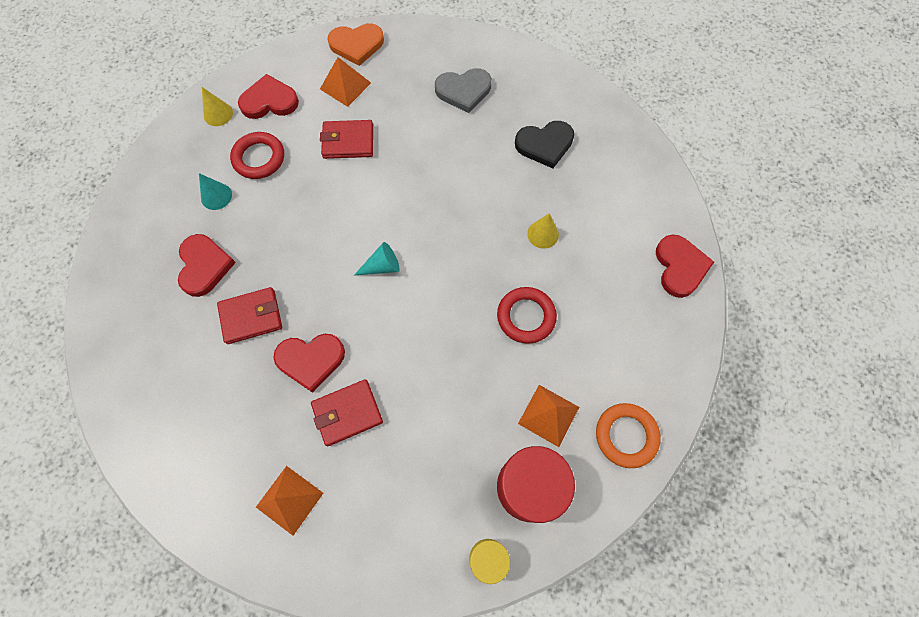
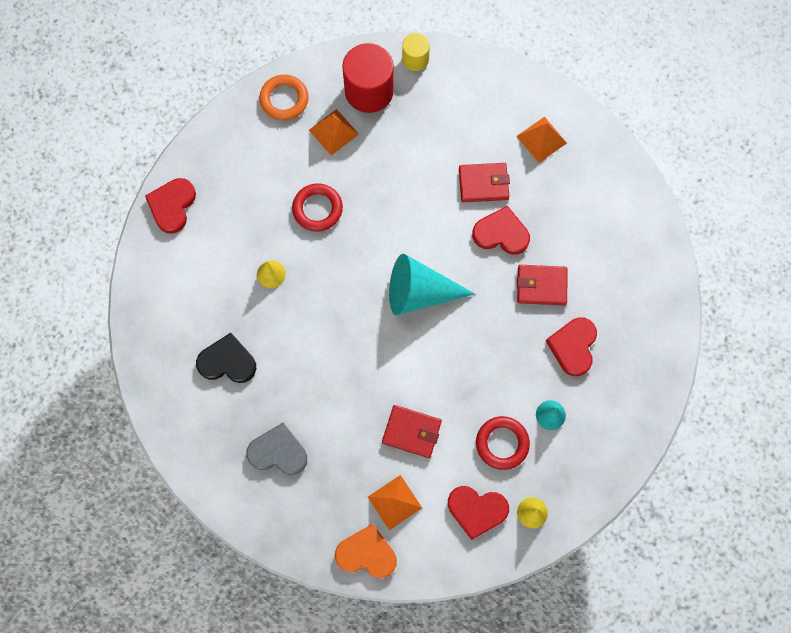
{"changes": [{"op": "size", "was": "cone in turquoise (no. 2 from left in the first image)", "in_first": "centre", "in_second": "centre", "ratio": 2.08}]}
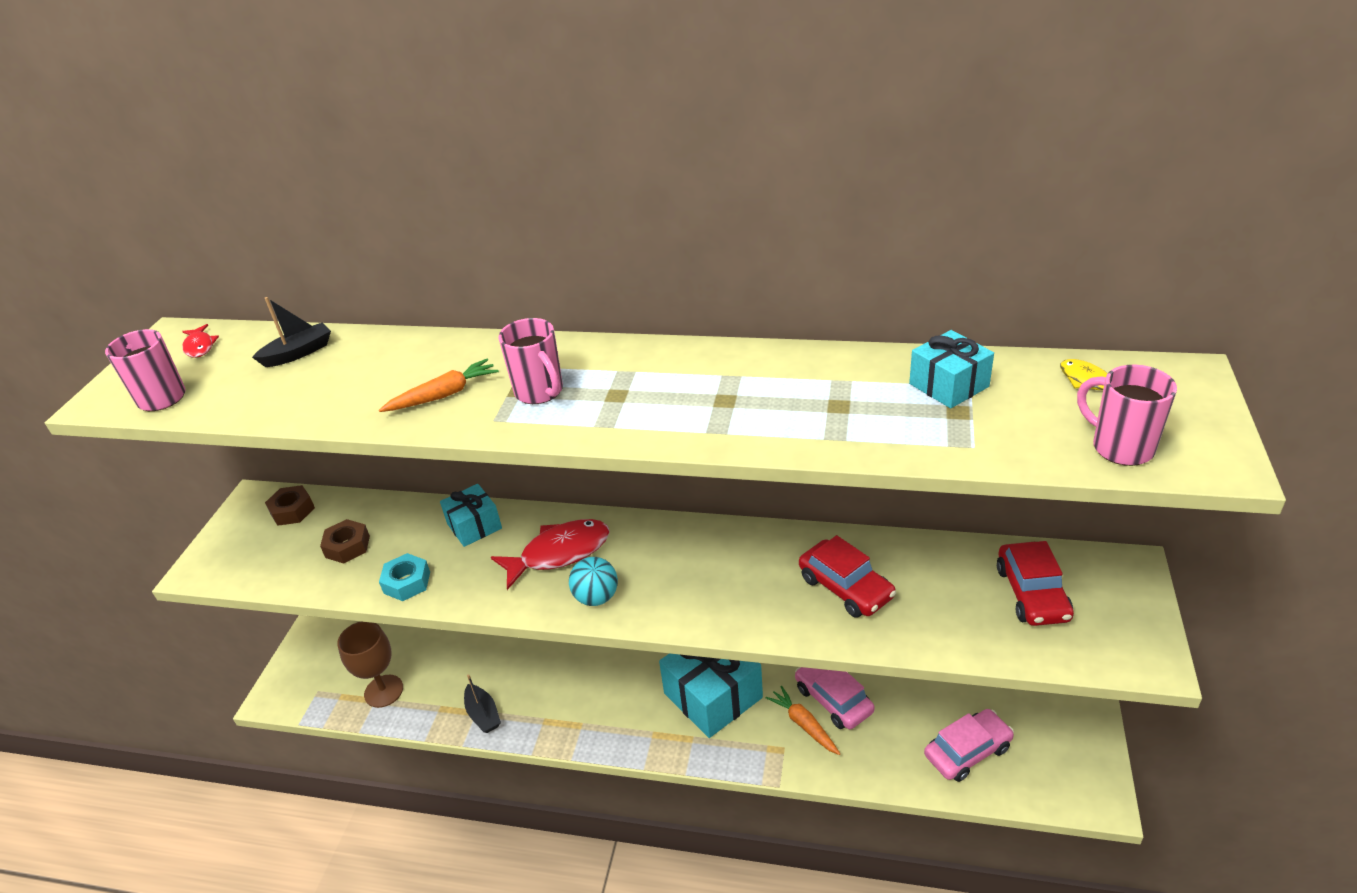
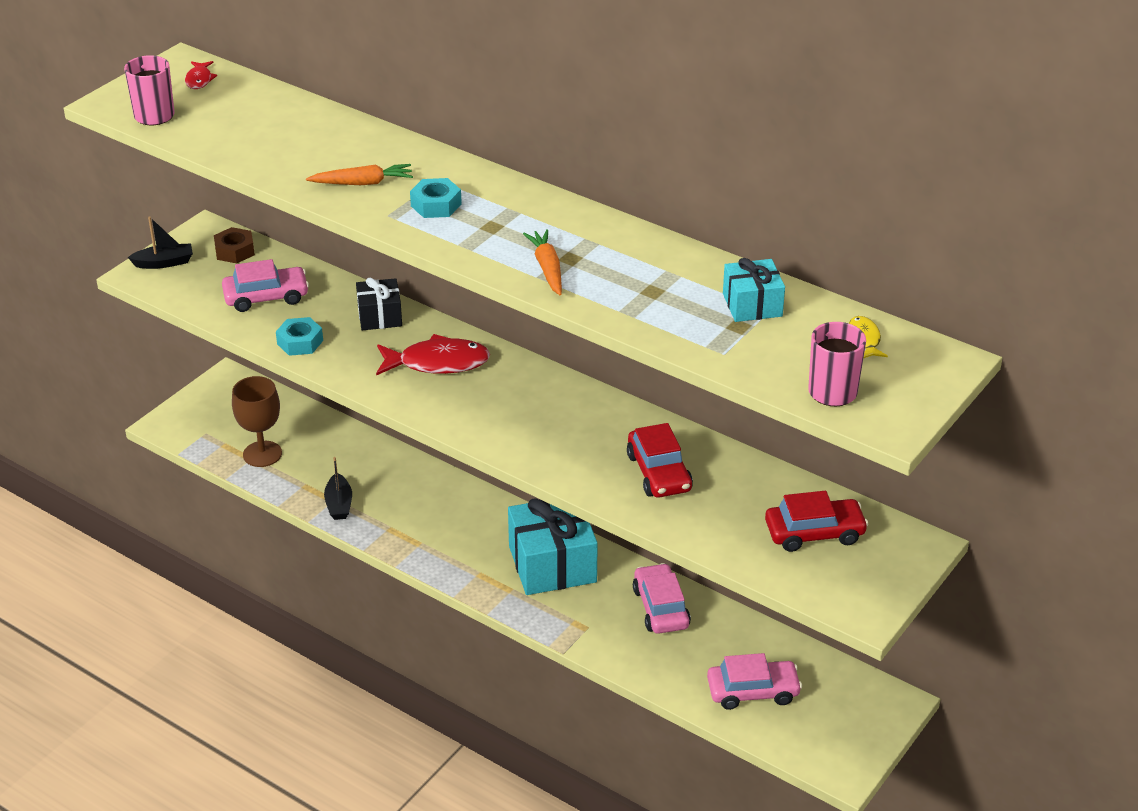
{"changes": [{"op": "missing", "was": "ball in turquoise", "in_first": "centre"}, {"op": "relocated", "was": "boat in black (no. 1 from left)", "in_first": "middle left", "in_second": "top left"}, {"op": "relocated", "was": "carrot in orange (no. 2 from left)", "in_first": "bottom centre", "in_second": "top centre"}, {"op": "exchanged", "was": "nut in brown (no. 2 from left)", "now": "car in pink (no. 1 from left)", "in_first": "middle left", "in_second": "middle left"}, {"op": "exchanged", "was": "mug in pink (no. 2 from left)", "now": "nut in turquoise (no. 2 from left)", "in_first": "centre", "in_second": "top centre"}, {"op": "colour", "was": "gift in turquoise (no. 1 from left)", "now": "gift in black", "in_first": "centre", "in_second": "middle left"}, {"op": "spun", "was": "car in red (no. 2 from left)", "in_first": "middle right", "in_second": "middle right", "clockwise": -120}]}
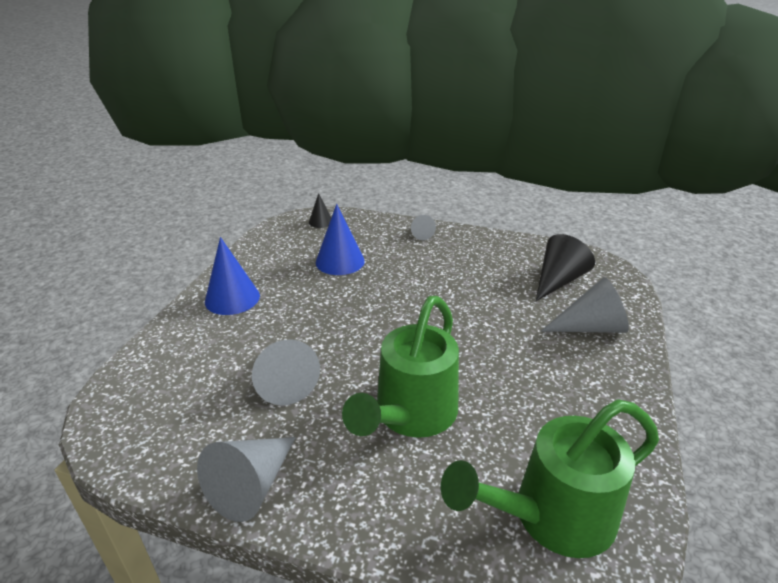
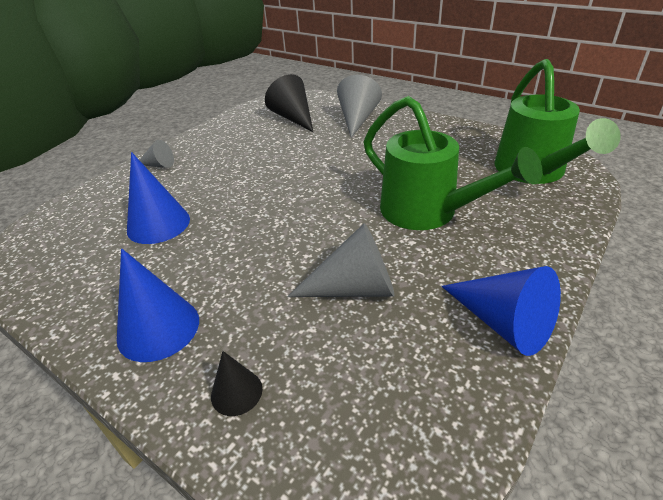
{"changes": [{"op": "relocated", "was": "cone in black (no. 1 from left)", "in_first": "centre", "in_second": "bottom centre"}, {"op": "colour", "was": "cone in grey (no. 1 from left)", "now": "cone in blue (no. 3 from left)", "in_first": "bottom left", "in_second": "middle right"}]}
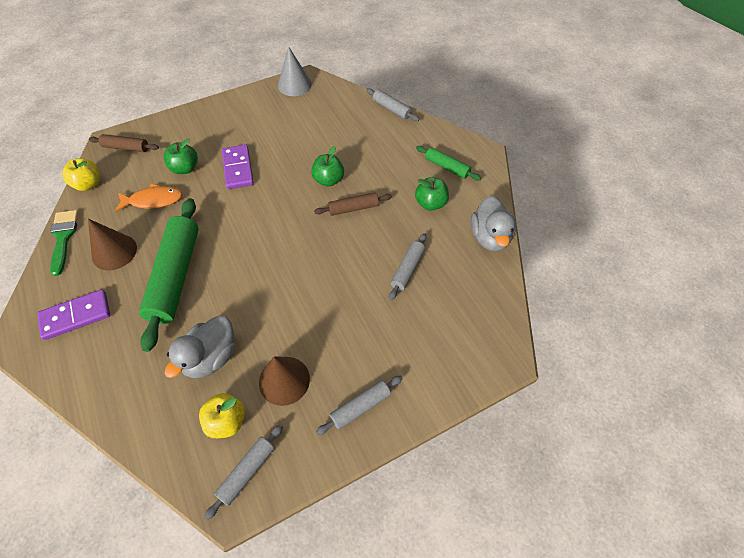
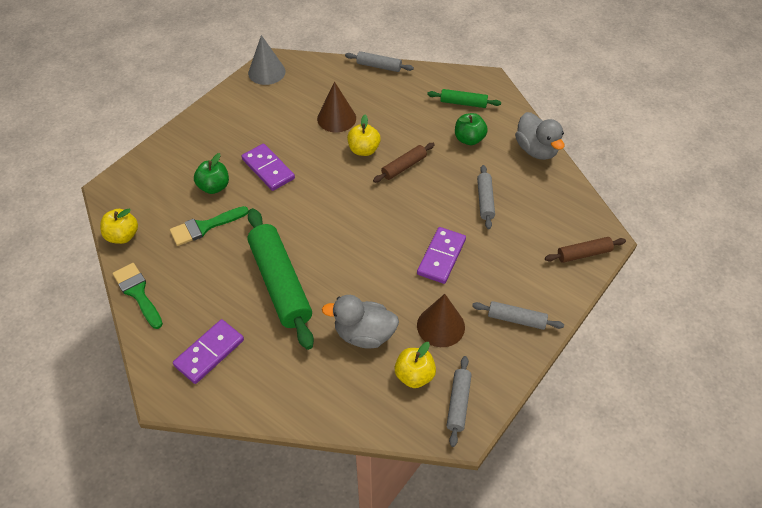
{"changes": [{"op": "appeared", "now": "domino in purple (no. 3 from left)", "in_second": "centre"}, {"op": "relocated", "was": "cone in brown (no. 1 from left)", "in_first": "middle left", "in_second": "top centre"}, {"op": "relocated", "was": "rolling pin in brown (no. 1 from left in the first image)", "now": "rolling pin in brown (no. 2 from left)", "in_first": "top left", "in_second": "middle right"}, {"op": "exchanged", "was": "fish in orange", "now": "brush in green (no. 2 from left)", "in_first": "middle left", "in_second": "middle left"}, {"op": "colour", "was": "apple in green (no. 2 from left)", "now": "apple in yellow (no. 2 from left)", "in_first": "top centre", "in_second": "top centre"}, {"op": "spun", "was": "duck in grey (no. 1 from left)", "in_first": "middle left", "in_second": "centre", "clockwise": 90}, {"op": "spun", "was": "rolling pin in grey (no. 2 from left in the first image)", "in_first": "bottom centre", "in_second": "middle right", "clockwise": 75}]}
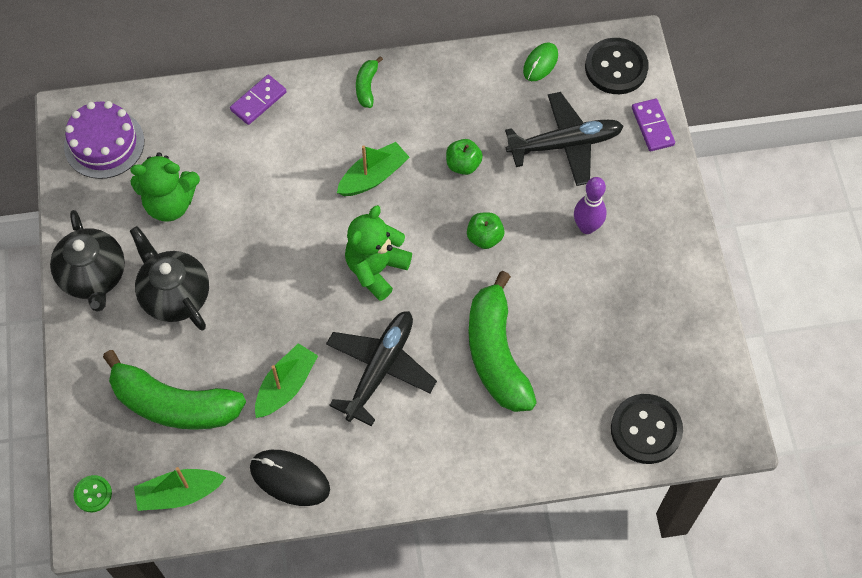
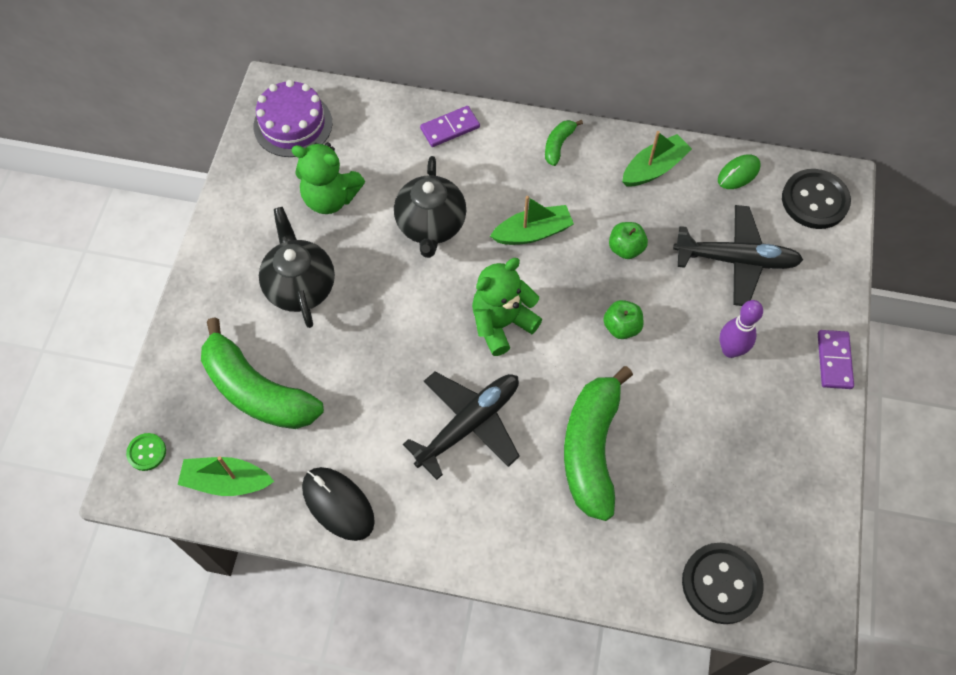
{"changes": [{"op": "relocated", "was": "teapot in black (no. 1 from left in the first image)", "now": "teapot in black (no. 2 from left)", "in_first": "middle left", "in_second": "top centre"}, {"op": "relocated", "was": "boat in green (no. 2 from left in the first image)", "now": "boat in green (no. 3 from left)", "in_first": "middle left", "in_second": "top right"}, {"op": "relocated", "was": "domino in purple (no. 2 from left)", "in_first": "top right", "in_second": "middle right"}]}
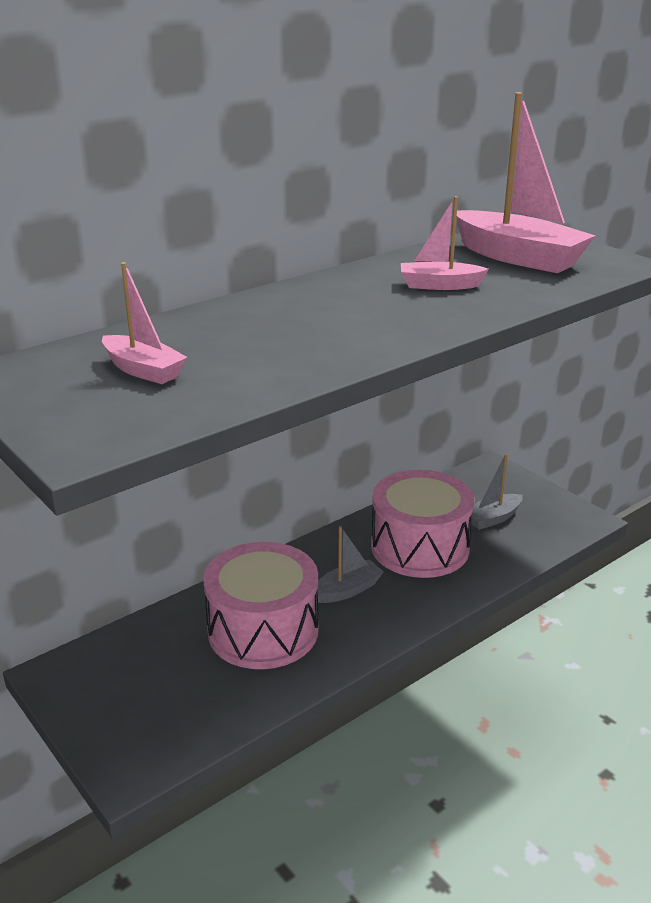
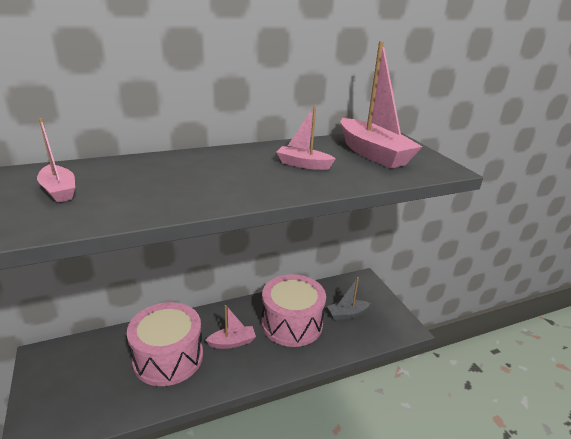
{"changes": [{"op": "colour", "was": "boat in grey (no. 1 from left)", "now": "boat in pink (no. 2 from left)", "in_first": "centre", "in_second": "bottom centre"}]}
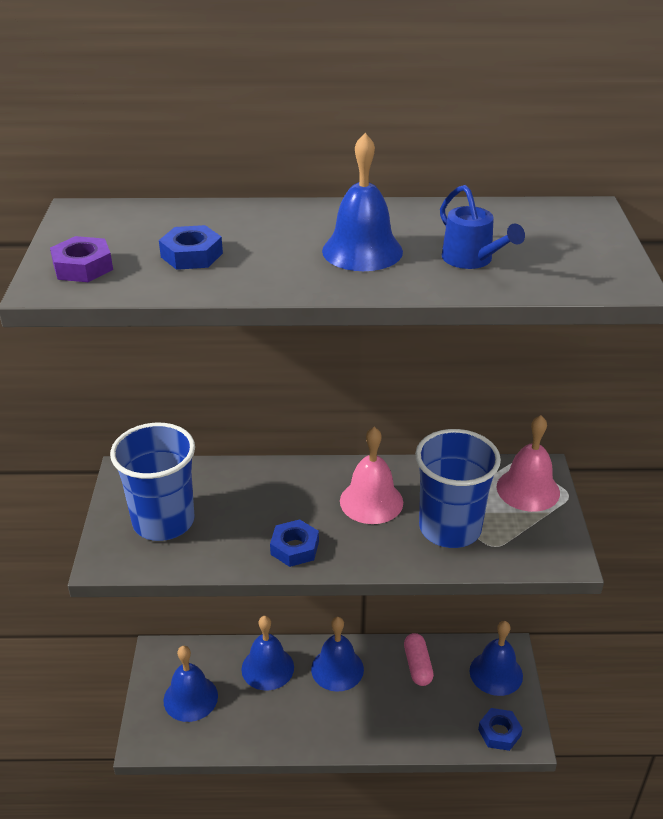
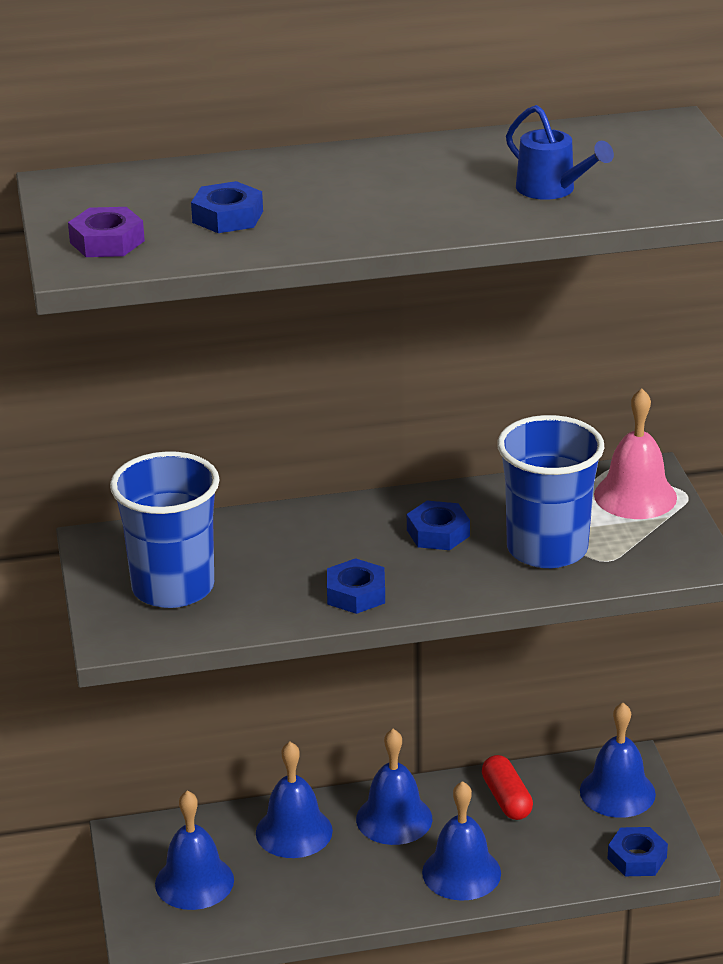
{"changes": [{"op": "relocated", "was": "bell in blue (no. 4 from left)", "in_first": "top centre", "in_second": "bottom centre"}, {"op": "exchanged", "was": "bell in pink (no. 1 from left)", "now": "nut in blue (no. 3 from left)", "in_first": "centre", "in_second": "centre"}, {"op": "colour", "was": "capsule in pink", "now": "capsule in red", "in_first": "bottom centre", "in_second": "bottom right"}]}
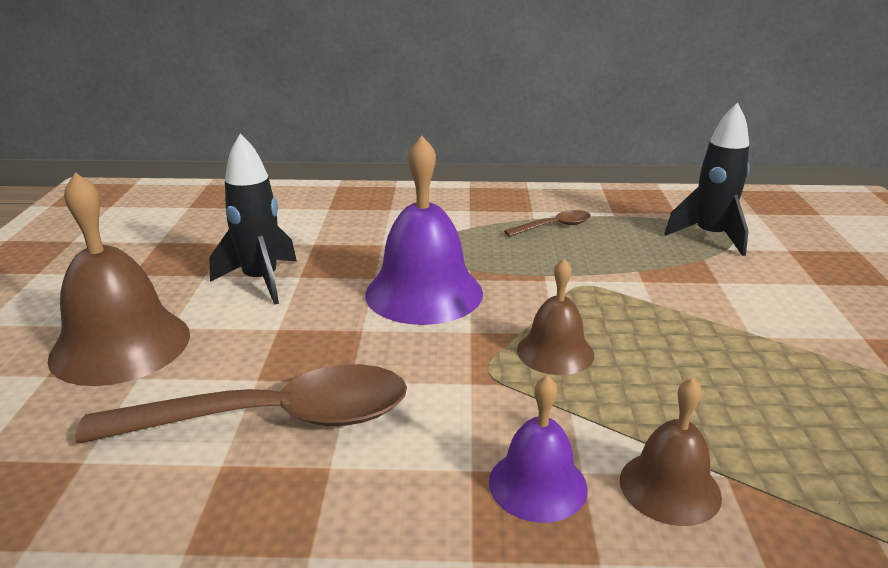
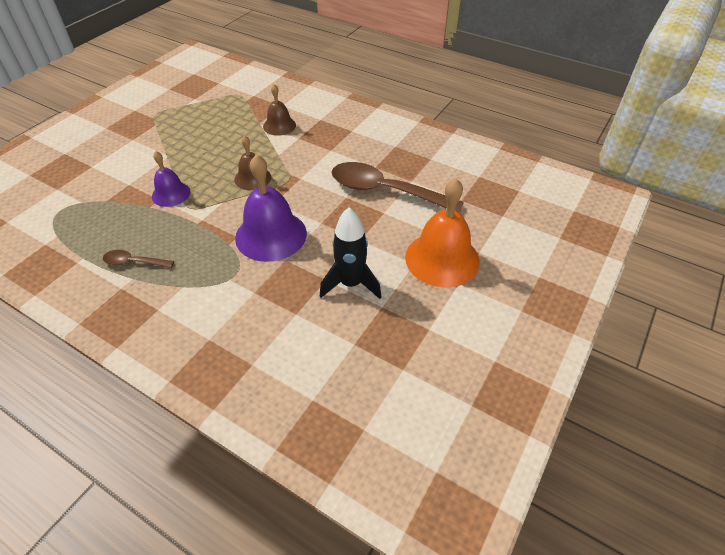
{"changes": [{"op": "missing", "was": "rocket in black (no. 2 from left)", "in_first": "top right"}, {"op": "relocated", "was": "bell in purple (no. 2 from left in the first image)", "now": "bell in purple (no. 1 from left)", "in_first": "bottom centre", "in_second": "top left"}, {"op": "colour", "was": "bell in brown (no. 1 from left)", "now": "bell in orange", "in_first": "middle left", "in_second": "centre"}]}
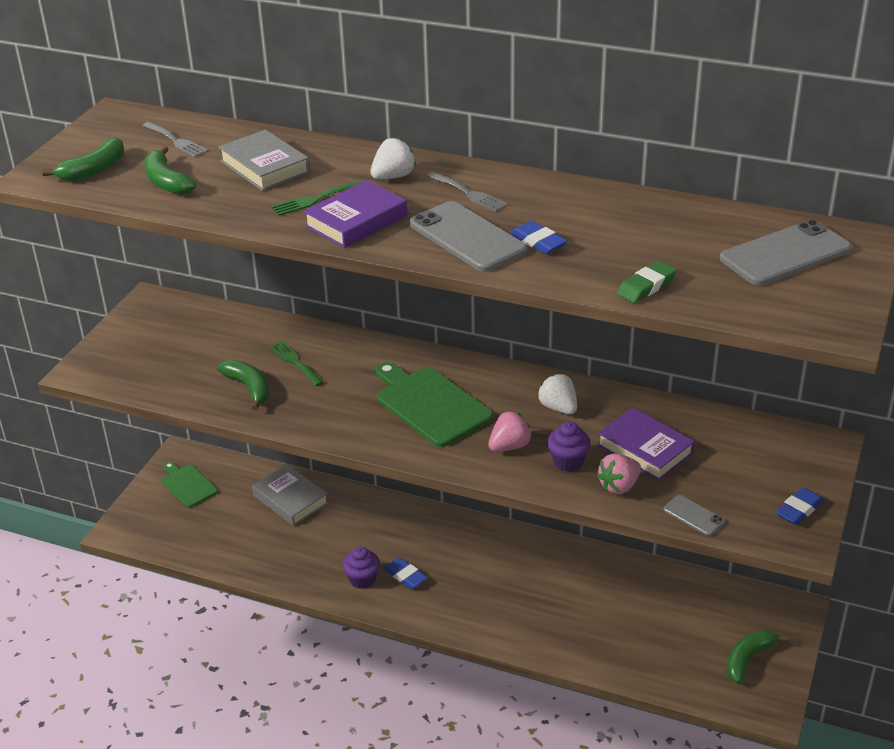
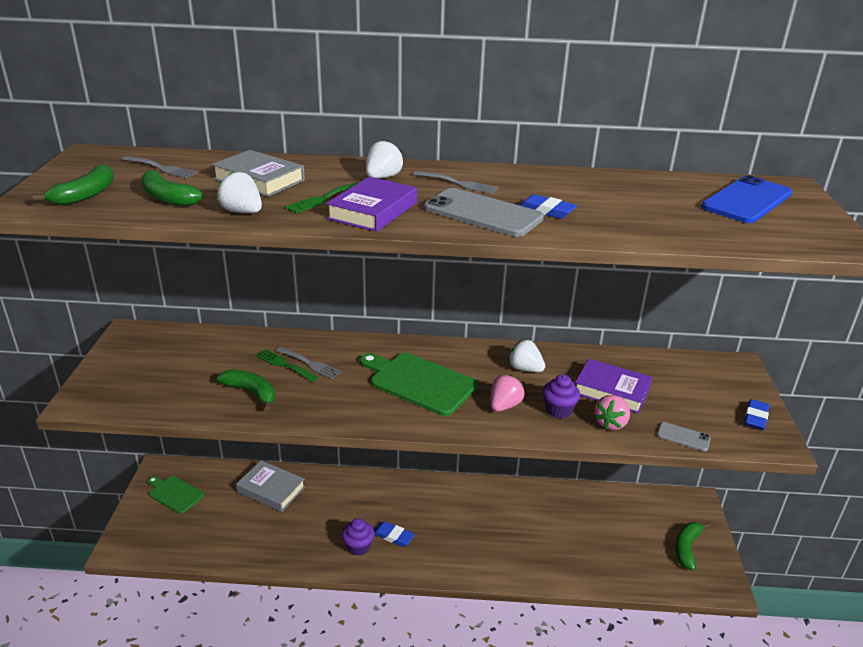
{"changes": [{"op": "missing", "was": "eraser in green", "in_first": "middle right"}, {"op": "appeared", "now": "strawberry in white (no. 1 from left)", "in_second": "top left"}, {"op": "appeared", "now": "fork in grey (no. 2 from left)", "in_second": "centre"}, {"op": "colour", "was": "phone in grey (no. 3 from left)", "now": "phone in blue", "in_first": "middle right", "in_second": "top right"}]}
